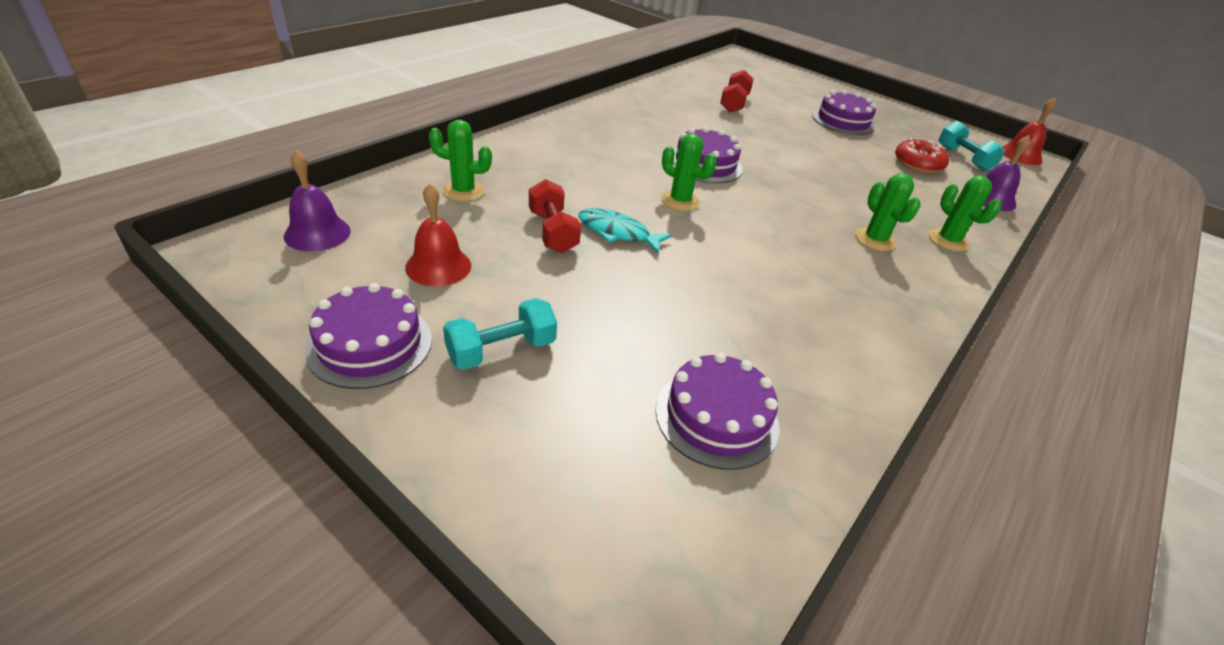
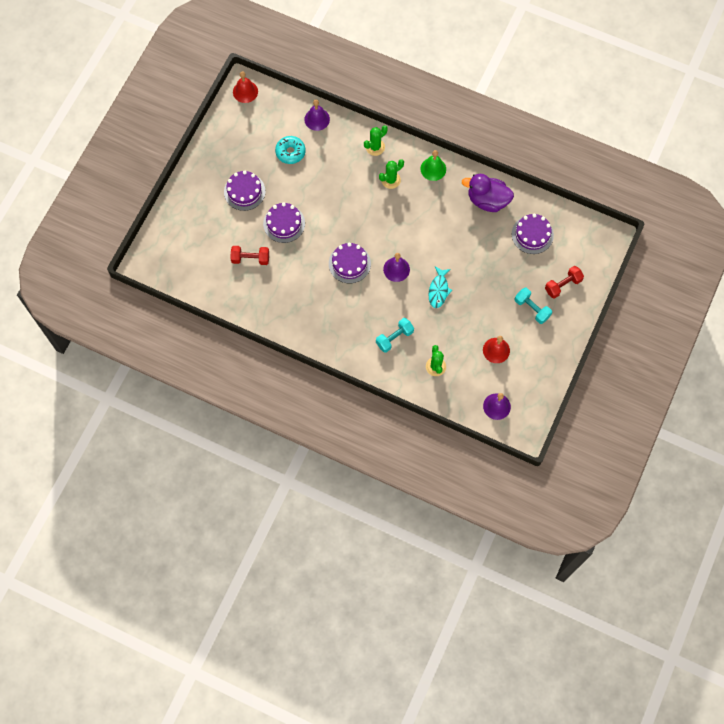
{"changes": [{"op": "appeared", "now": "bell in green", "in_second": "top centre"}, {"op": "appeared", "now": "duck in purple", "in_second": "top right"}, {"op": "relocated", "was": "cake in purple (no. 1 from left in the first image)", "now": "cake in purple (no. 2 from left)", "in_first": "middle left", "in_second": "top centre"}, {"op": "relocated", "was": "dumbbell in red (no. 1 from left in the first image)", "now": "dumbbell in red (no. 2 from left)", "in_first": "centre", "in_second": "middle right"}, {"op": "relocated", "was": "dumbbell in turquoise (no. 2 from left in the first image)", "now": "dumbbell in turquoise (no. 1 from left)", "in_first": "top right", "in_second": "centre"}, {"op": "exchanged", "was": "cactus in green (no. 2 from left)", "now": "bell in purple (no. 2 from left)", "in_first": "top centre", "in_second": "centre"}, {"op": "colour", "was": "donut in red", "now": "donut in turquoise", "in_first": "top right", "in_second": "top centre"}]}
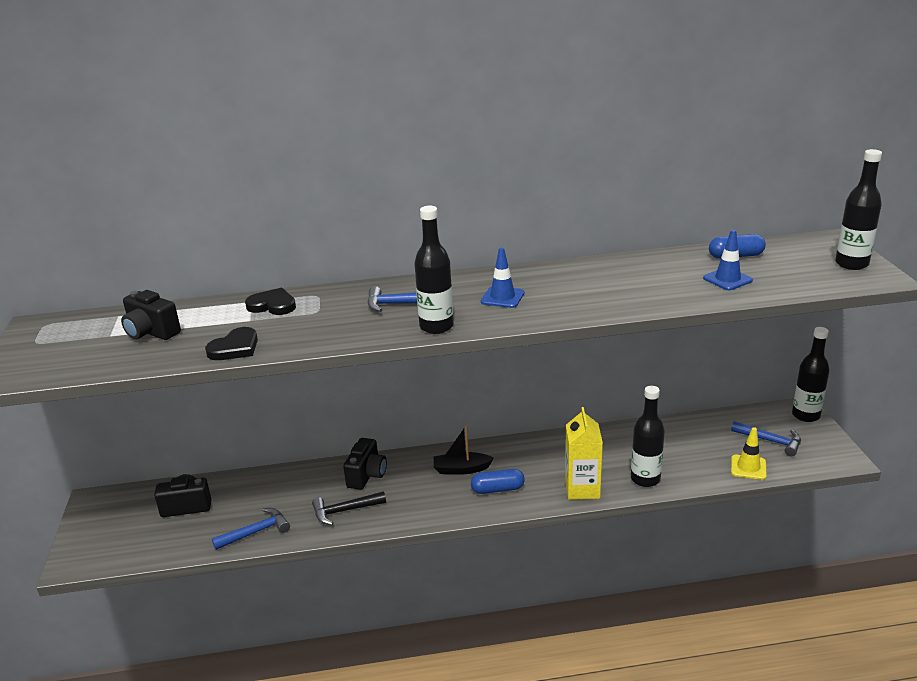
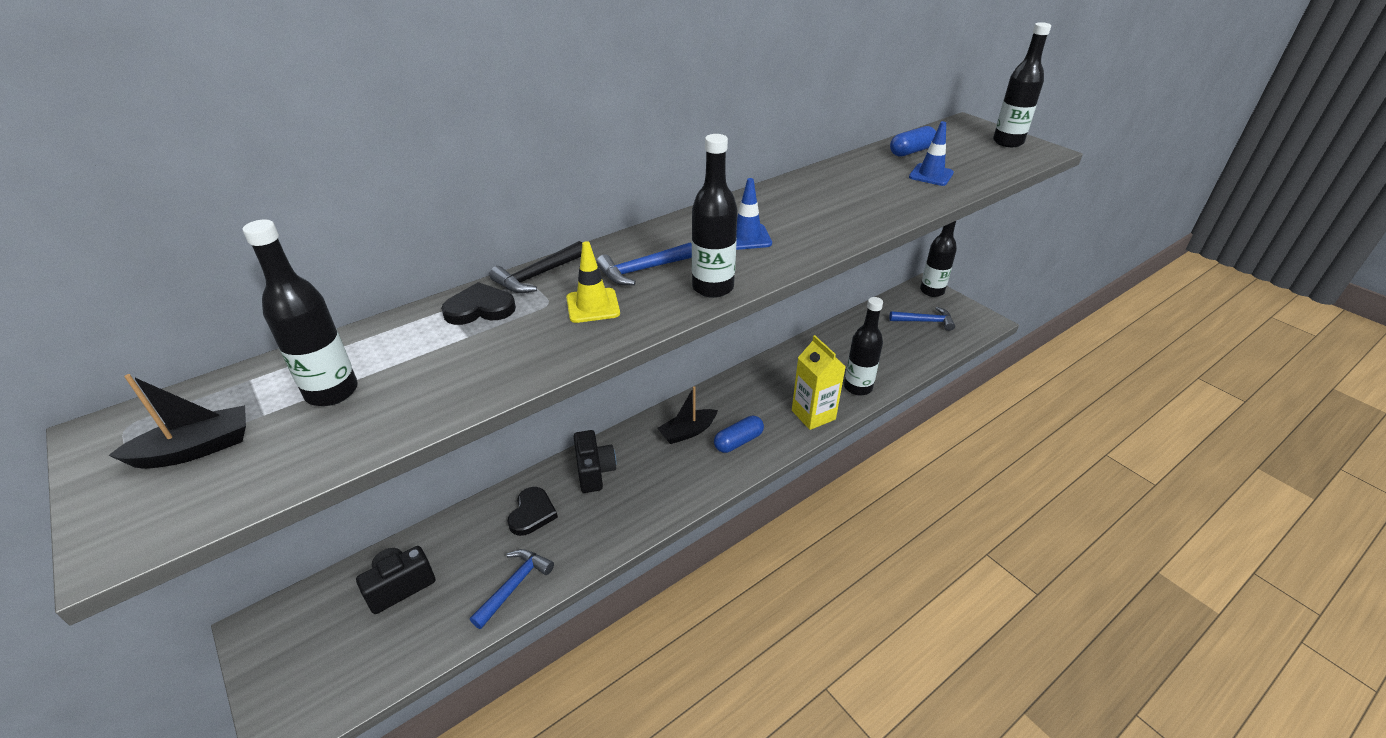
{"changes": [{"op": "appeared", "now": "boat in black (no. 1 from left)", "in_second": "middle left"}, {"op": "relocated", "was": "heart in black (no. 1 from left in the first image)", "now": "heart in black (no. 2 from left)", "in_first": "middle left", "in_second": "bottom centre"}, {"op": "relocated", "was": "hammer in black", "in_first": "bottom centre", "in_second": "centre"}, {"op": "relocated", "was": "traffic cone in yellow", "in_first": "middle right", "in_second": "centre"}, {"op": "exchanged", "was": "camera in black (no. 1 from left)", "now": "bottle in black (no. 1 from left)", "in_first": "middle left", "in_second": "middle left"}]}
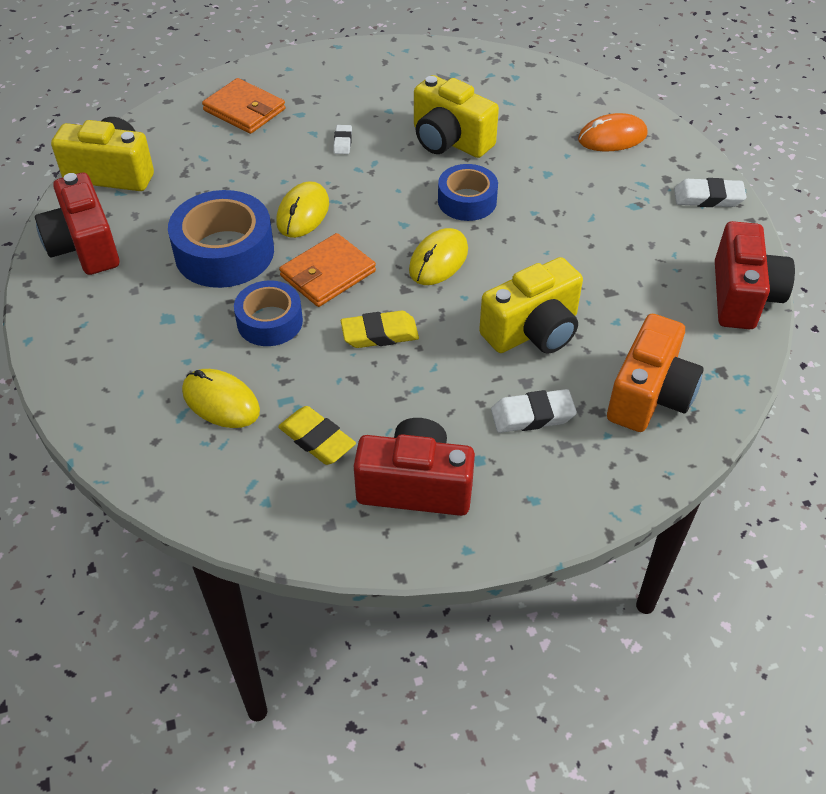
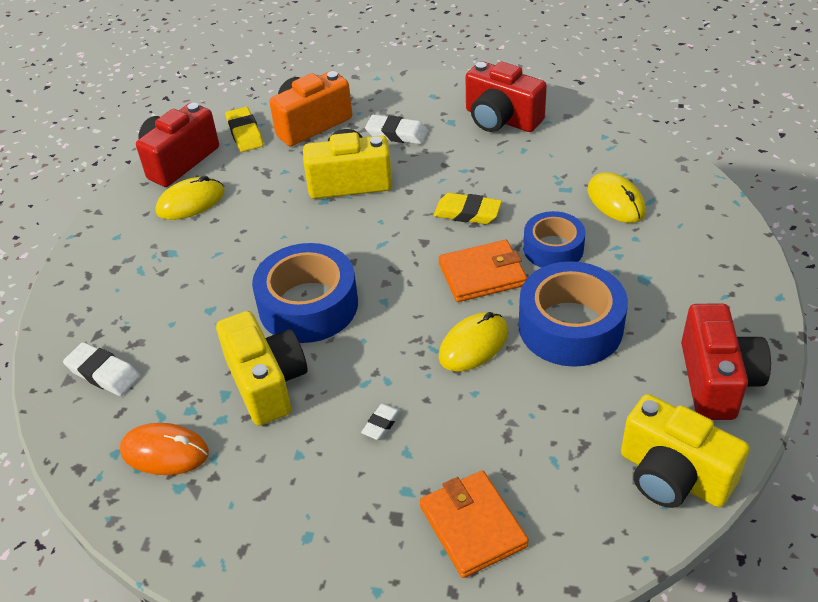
{"changes": [{"op": "relocated", "was": "eraser in yellow (no. 1 from left)", "in_first": "centre", "in_second": "top left"}, {"op": "relocated", "was": "mouse in yellow (no. 3 from left in the first image)", "now": "mouse in yellow (no. 1 from left)", "in_first": "top centre", "in_second": "top left"}, {"op": "relocated", "was": "mouse in orange", "in_first": "top right", "in_second": "bottom left"}, {"op": "relocated", "was": "eraser in white (no. 3 from left in the first image)", "now": "eraser in white (no. 1 from left)", "in_first": "top right", "in_second": "middle left"}, {"op": "size", "was": "tape in blue (no. 3 from left in the first image)", "in_first": "top centre", "in_second": "centre", "ratio": 1.6}]}
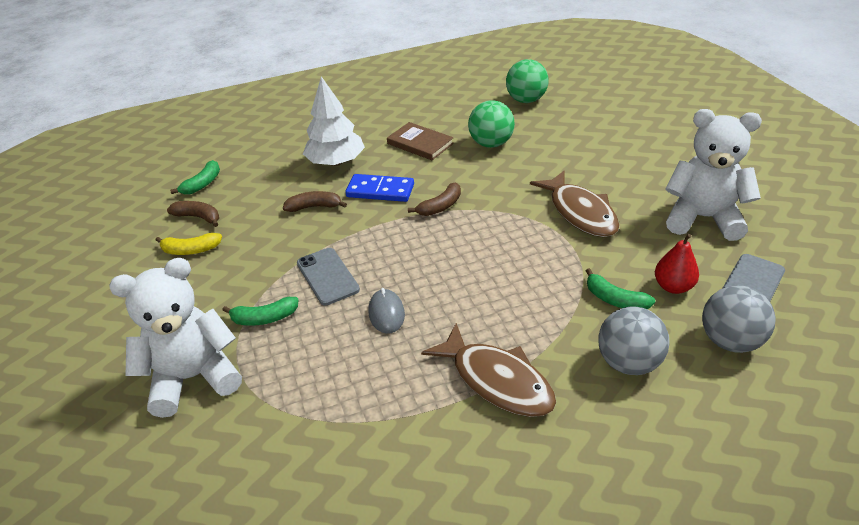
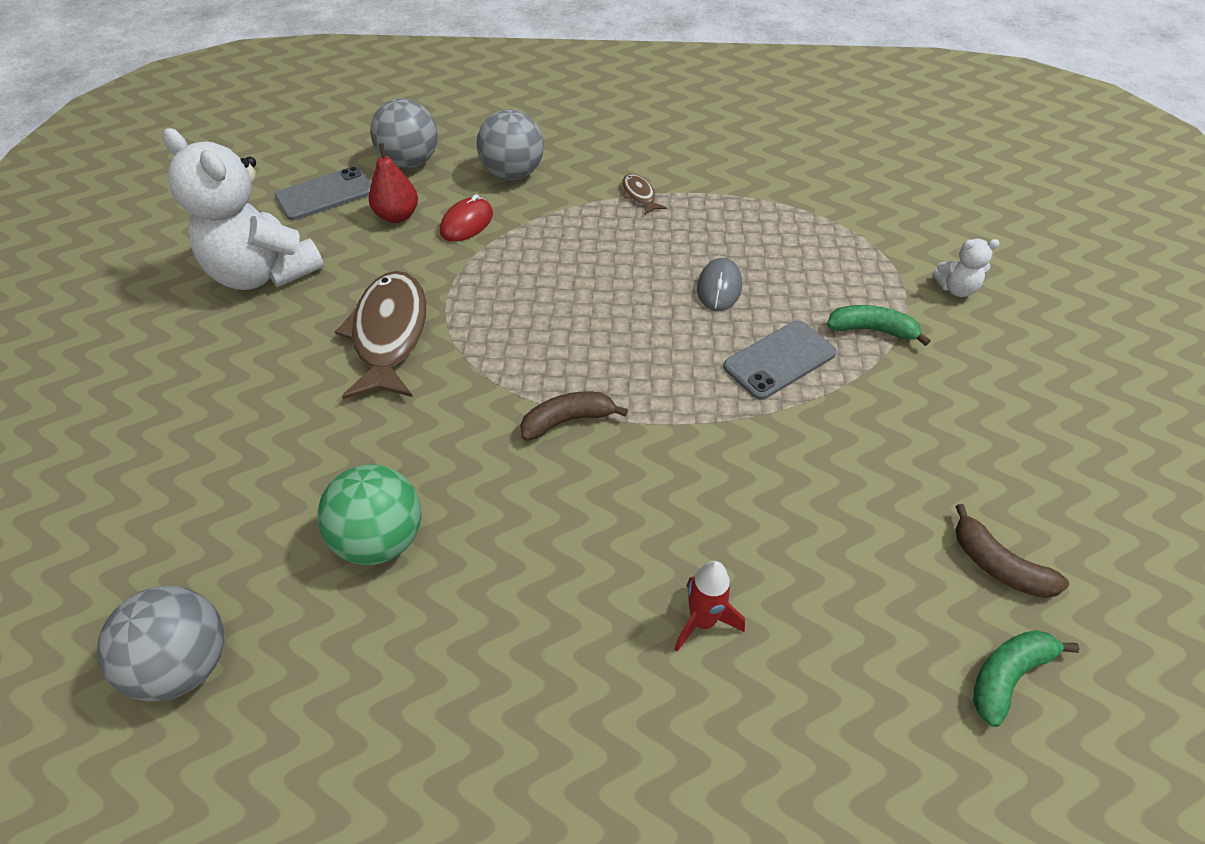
{"changes": [{"op": "missing", "was": "banana in yellow", "in_first": "middle left"}, {"op": "missing", "was": "banana in brown (no. 2 from left)", "in_first": "centre"}, {"op": "missing", "was": "domino in blue", "in_first": "centre"}, {"op": "missing", "was": "book in brown", "in_first": "top centre"}, {"op": "exchanged", "was": "tree in white", "now": "rocket in red", "in_first": "top centre", "in_second": "bottom centre"}, {"op": "exchanged", "was": "banana in green (no. 3 from left)", "now": "mouse in red", "in_first": "middle right", "in_second": "top centre"}, {"op": "colour", "was": "ball in green (no. 2 from left)", "now": "ball in grey (no. 1 from left)", "in_first": "top centre", "in_second": "bottom left"}, {"op": "spun", "was": "phone in grey (no. 1 from left in the first image)", "in_first": "centre", "in_second": "centre", "clockwise": 60}, {"op": "size", "was": "teddy bear in white (no. 1 from left in the first image)", "in_first": "middle left", "in_second": "top right", "ratio": 0.42}, {"op": "size", "was": "fish in brown (no. 1 from left in the first image)", "in_first": "bottom centre", "in_second": "top centre", "ratio": 0.44}]}
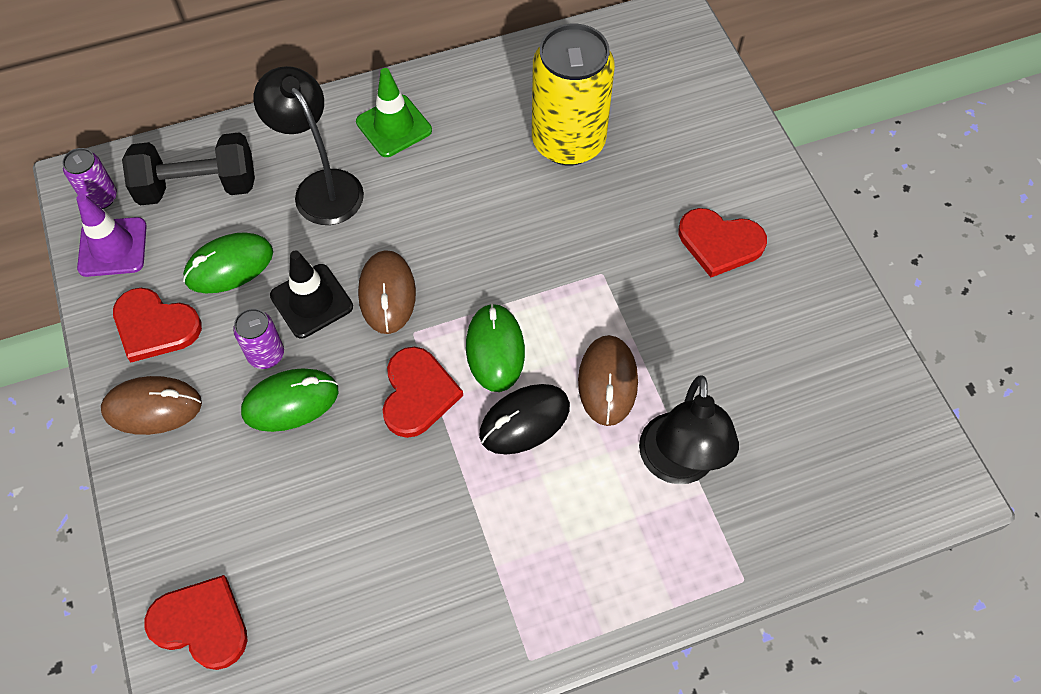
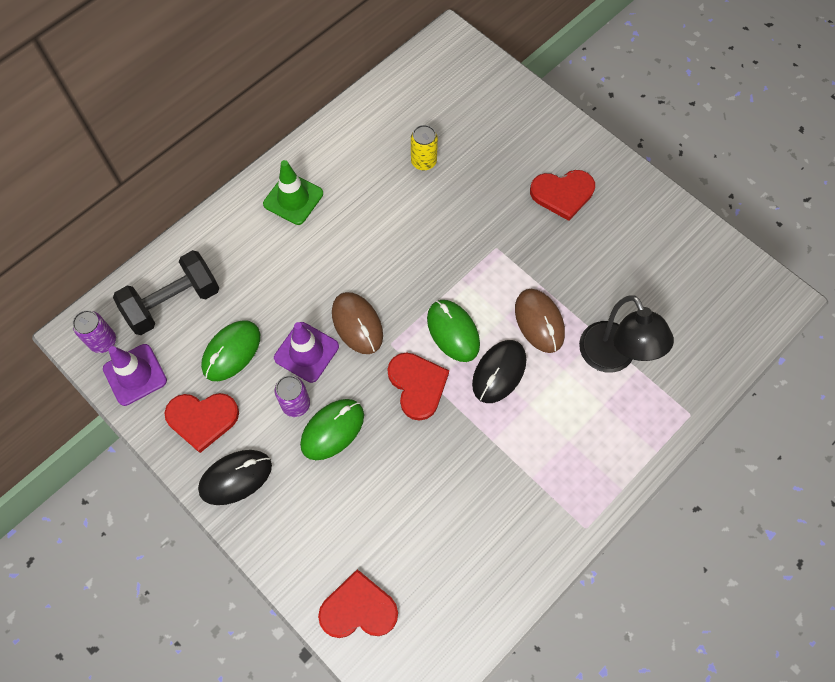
{"changes": [{"op": "missing", "was": "lamp in black (no. 1 from left)", "in_first": "top left"}, {"op": "colour", "was": "mouse in brown (no. 1 from left)", "now": "mouse in black (no. 1 from left)", "in_first": "middle left", "in_second": "bottom left"}, {"op": "colour", "was": "traffic cone in black", "now": "traffic cone in purple (no. 2 from left)", "in_first": "middle left", "in_second": "centre"}, {"op": "size", "was": "can in yellow", "in_first": "top centre", "in_second": "top centre", "ratio": 0.46}]}
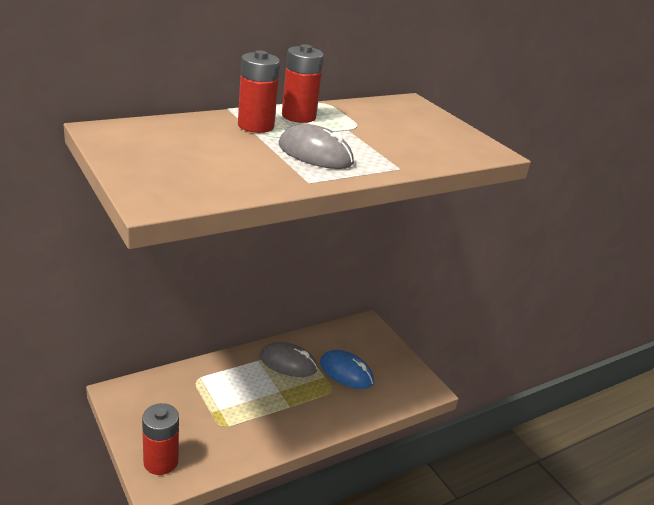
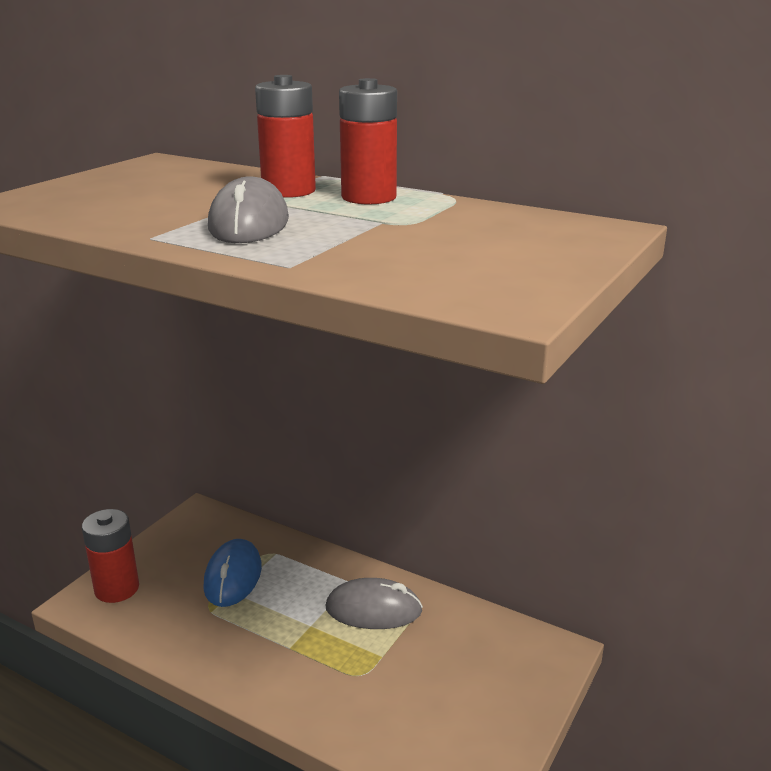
{"changes": [{"op": "relocated", "was": "mouse in blue", "in_first": "bottom centre", "in_second": "bottom left"}, {"op": "spun", "was": "mouse in grey (no. 1 from left in the first image)", "in_first": "bottom centre", "in_second": "bottom centre", "clockwise": -75}]}
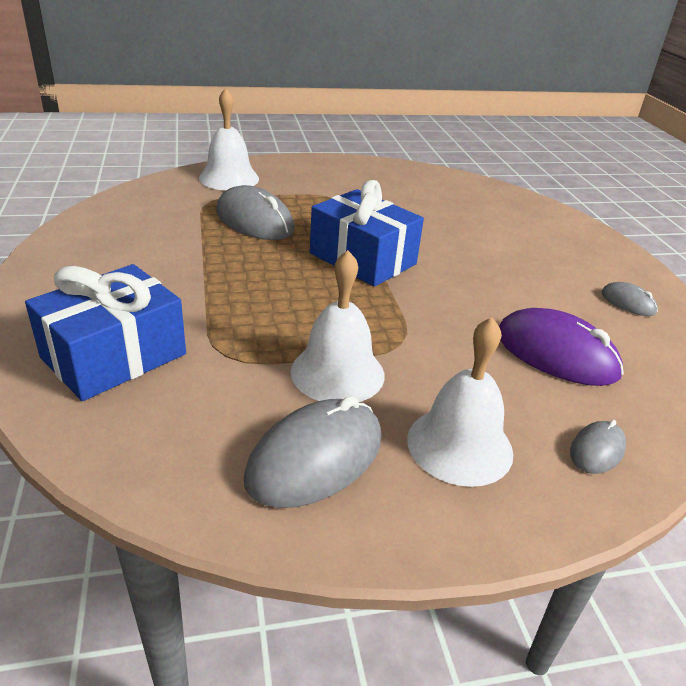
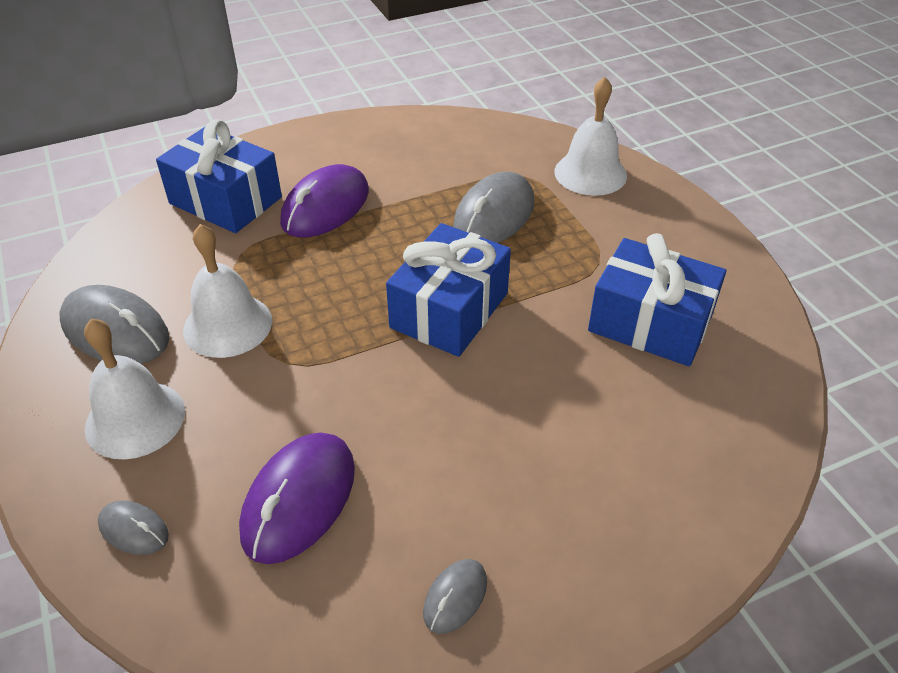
{"changes": [{"op": "appeared", "now": "mouse in purple (no. 2 from left)", "in_second": "top centre"}, {"op": "appeared", "now": "gift in blue (no. 3 from left)", "in_second": "middle right"}]}
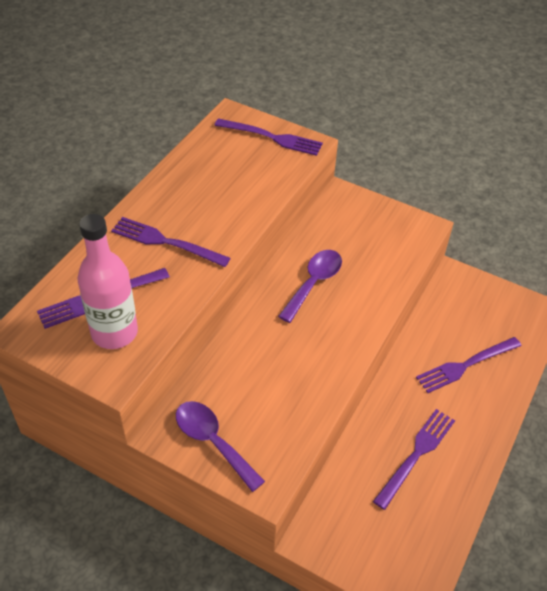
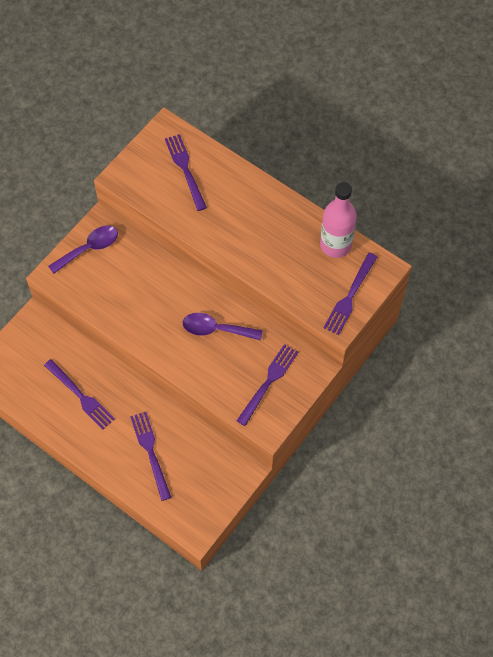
{"changes": [{"op": "relocated", "was": "bottle in pink", "in_first": "middle left", "in_second": "middle right"}, {"op": "relocated", "was": "fork in purple (no. 2 from left in the first image)", "now": "fork in purple (no. 4 from left)", "in_first": "middle left", "in_second": "centre"}, {"op": "spun", "was": "spoon in purple (no. 2 from left)", "in_first": "centre", "in_second": "centre", "clockwise": 150}]}
